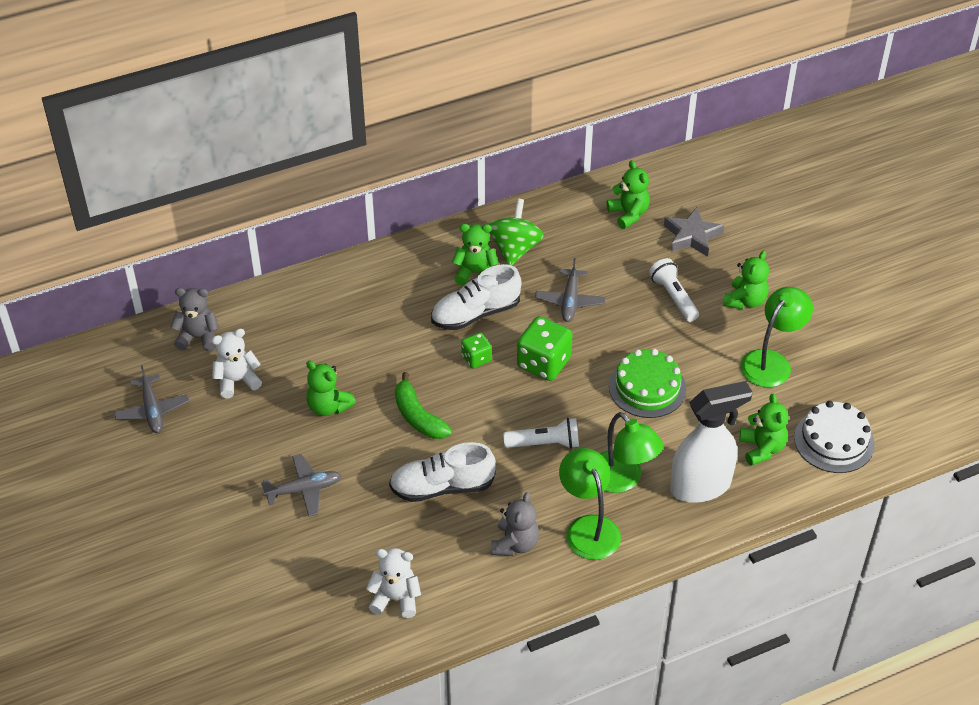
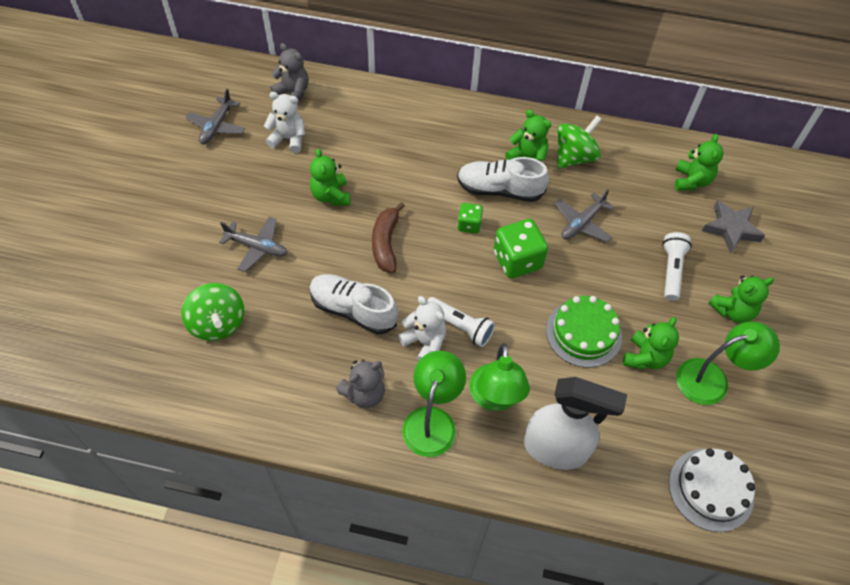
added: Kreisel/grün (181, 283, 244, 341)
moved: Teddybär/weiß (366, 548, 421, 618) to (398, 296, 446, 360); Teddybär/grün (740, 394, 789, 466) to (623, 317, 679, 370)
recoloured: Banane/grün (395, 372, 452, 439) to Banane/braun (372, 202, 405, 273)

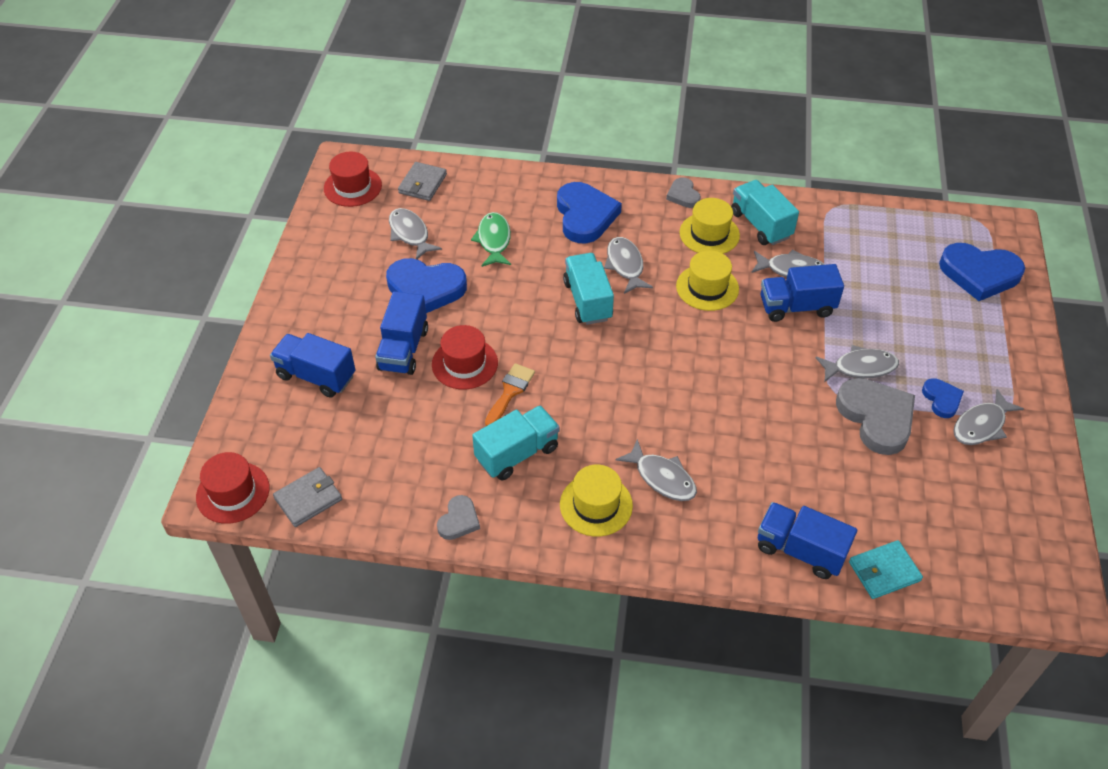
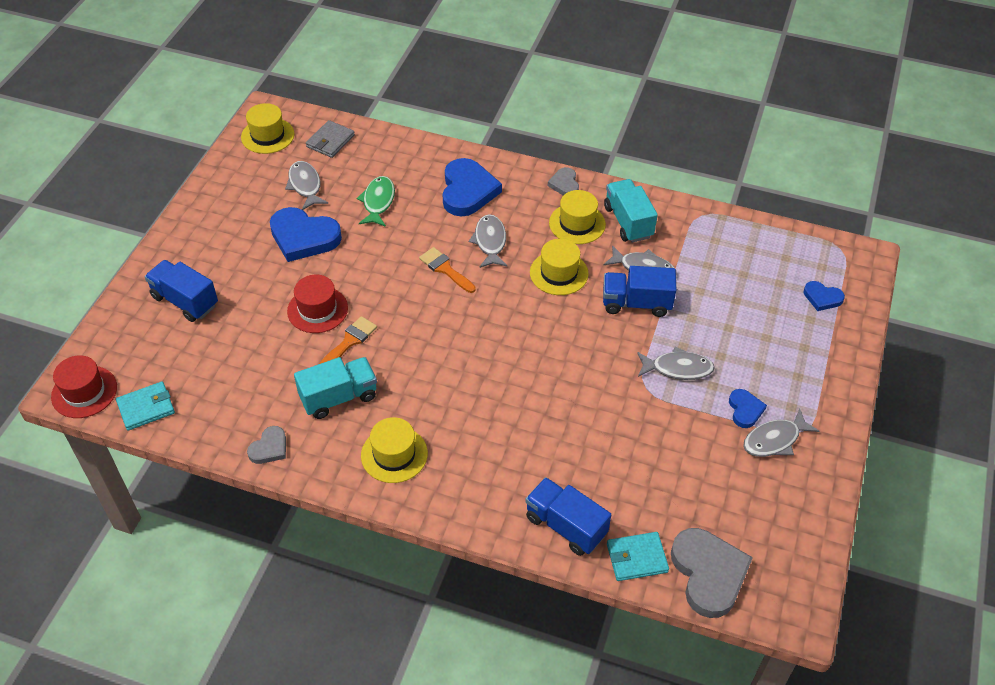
removed: Lastwagen/blau (375, 291, 428, 375); Fisch/grau (615, 439, 697, 501)
moved: Herz/grau (836, 378, 915, 455) to (671, 528, 753, 618)
replaced: Lastwagen/türkis (563, 253, 614, 325) to Pinsel/orange (419, 247, 476, 293)
recoloured: Geldbörse/grau (273, 467, 342, 527) to Geldbörse/türkis (116, 382, 175, 431); Hut/rot (324, 152, 382, 207) to Hut/gelb (241, 103, 294, 154)
resized: Herz/blau (939, 243, 1025, 301) = (804, 281, 845, 311) x0.52

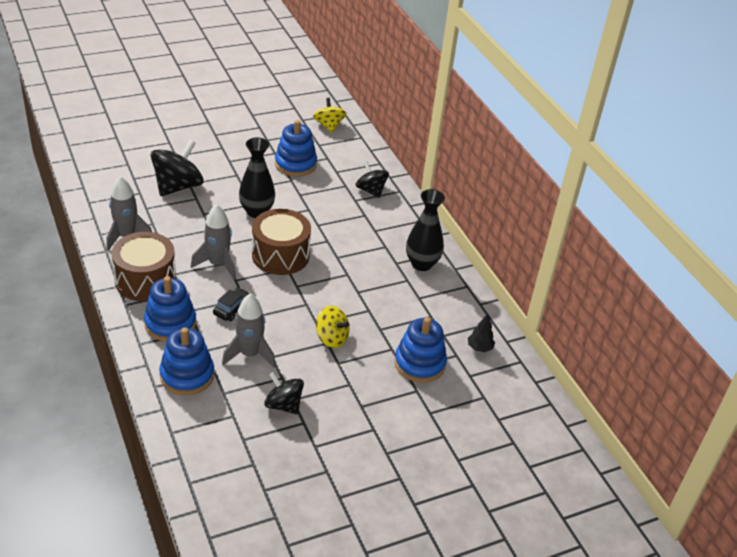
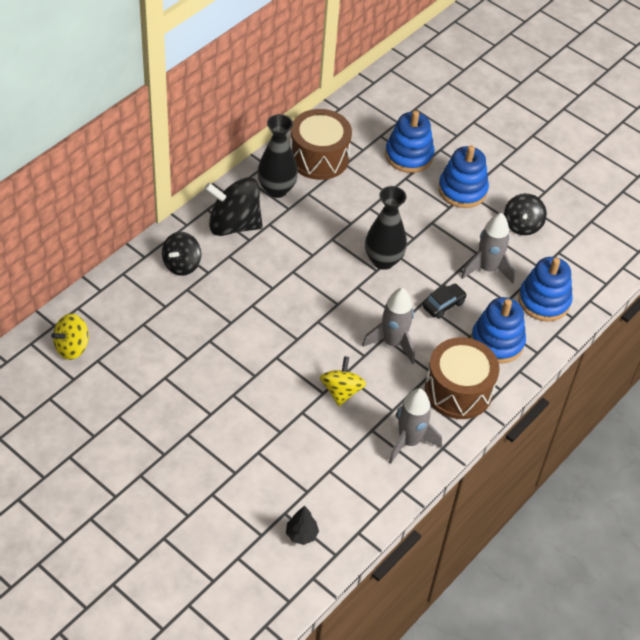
moved: Kreisel/schwarz (151, 140, 204, 196) to (205, 177, 263, 236); Vase/schwarz (239, 137, 275, 218) to (365, 186, 407, 270); Trommel/braun (252, 209, 311, 275) to (290, 109, 352, 180); Stapelspielzeug/blau (275, 120, 317, 177) to (438, 145, 489, 208); Kreisel/gelb (316, 306, 349, 348) to (320, 356, 366, 406); Baum/schwarz (468, 314, 495, 352) to (286, 506, 319, 545)
turned: Auto/schwarz (213, 288, 250, 321) = (423, 284, 467, 319) 135 degrees clockwise

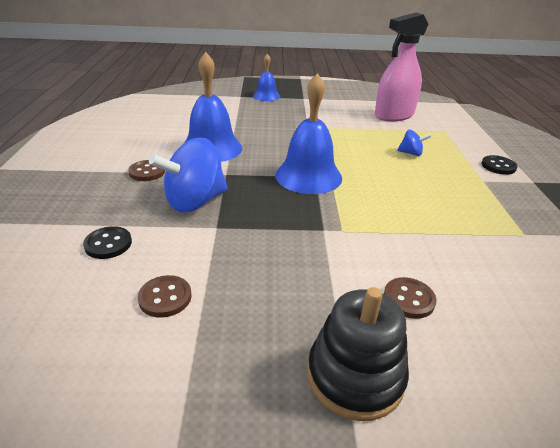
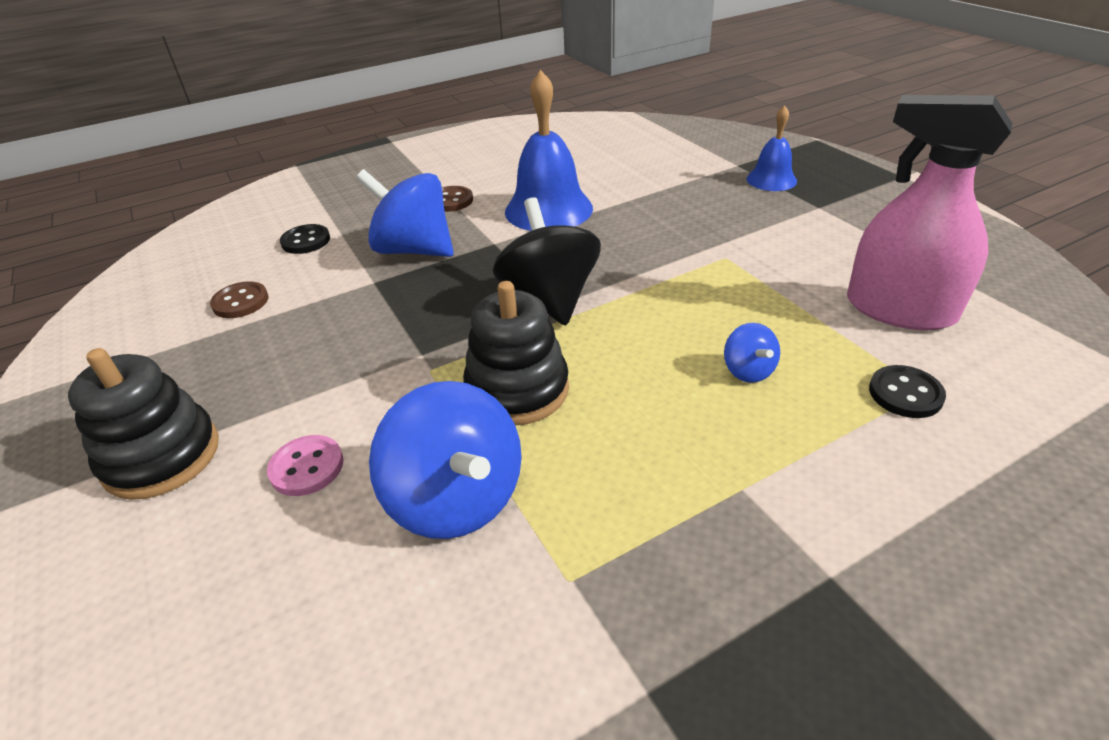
added: Kreisel/blau (369, 381, 522, 539); Stapelspielzeug/schwarz (463, 281, 569, 425)
moved: Knopf/schwarz (482, 155, 518, 175) to (869, 365, 946, 418)
replaced: Glocke/blau (275, 73, 342, 194) to Kreisel/schwarz (493, 197, 601, 325)
recoloured: Knopf/braun (384, 277, 437, 319) to Knopf/rosa (267, 435, 343, 496)

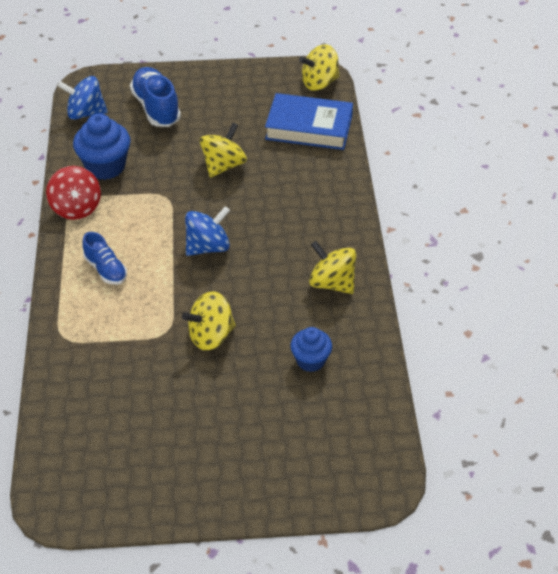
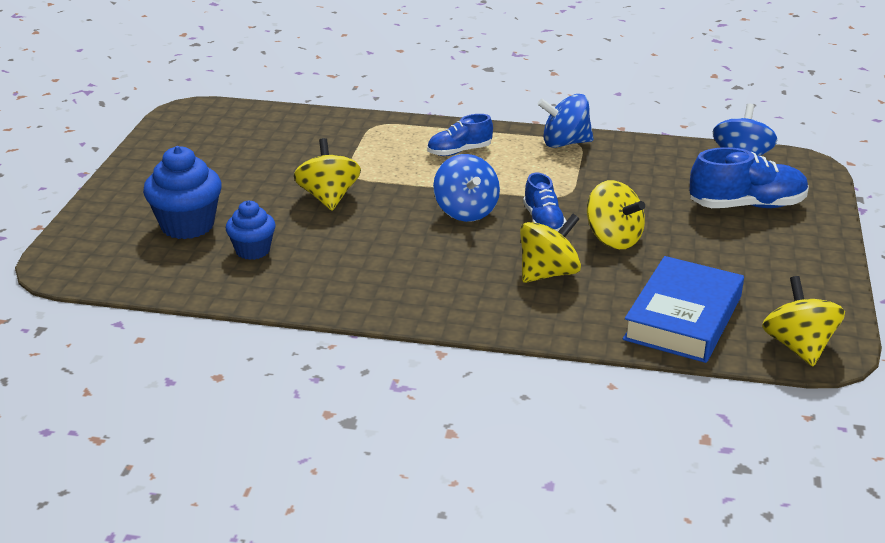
added: Schuh/blau (523, 173, 566, 232)
moved: Muffin/blau (73, 113, 131, 180) to (143, 146, 222, 239); Kreisel/gelb (309, 241, 356, 294) to (520, 214, 581, 283)
recoloured: Kreisel/rot (46, 166, 101, 220) to Kreisel/blau (538, 94, 594, 148)

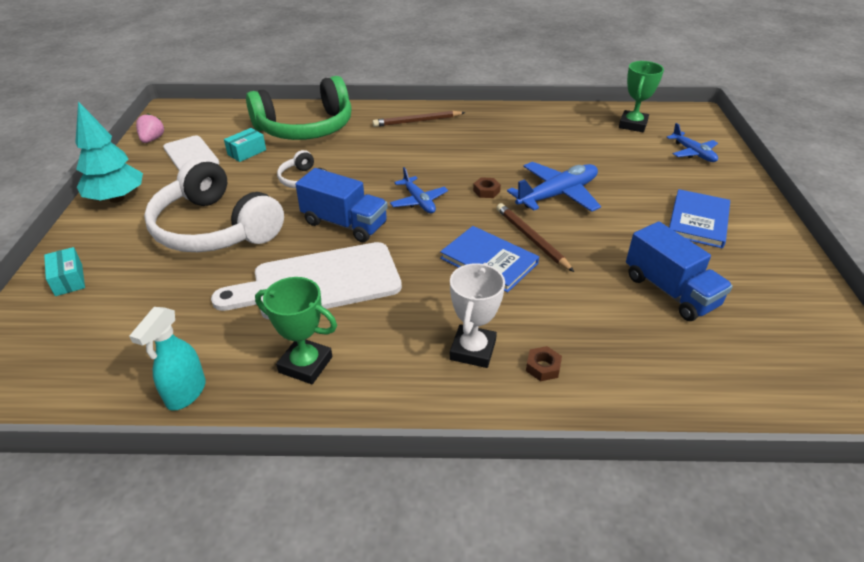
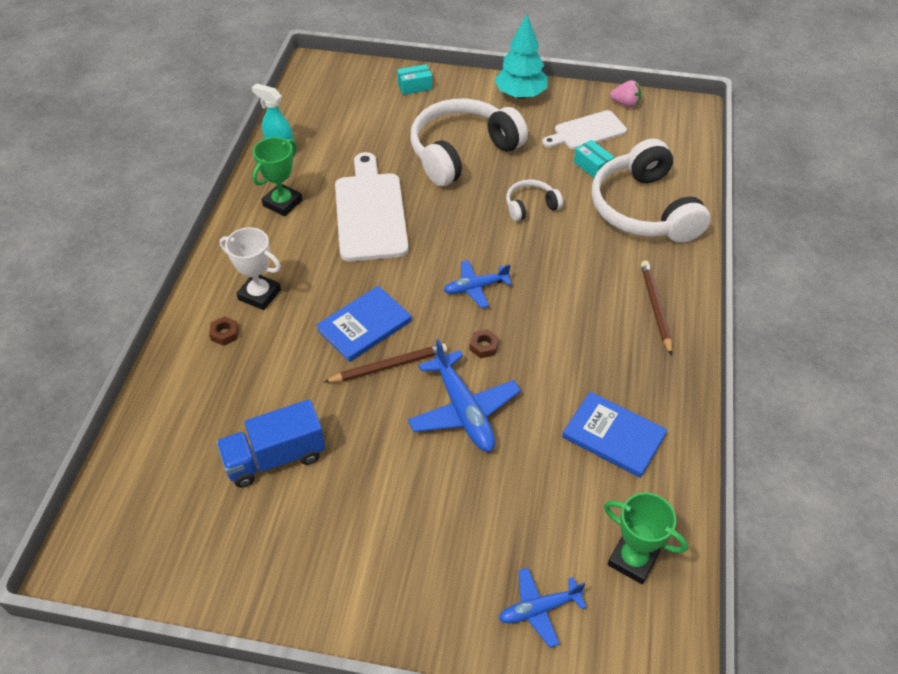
removed: Lastwagen/blau (295, 168, 388, 242)
moved: Buch/blau (669, 189, 730, 248) to (562, 391, 667, 478)
recoloured: Kopfhörer/grün (246, 76, 352, 140) to Kopfhörer/weiß (592, 139, 711, 243)

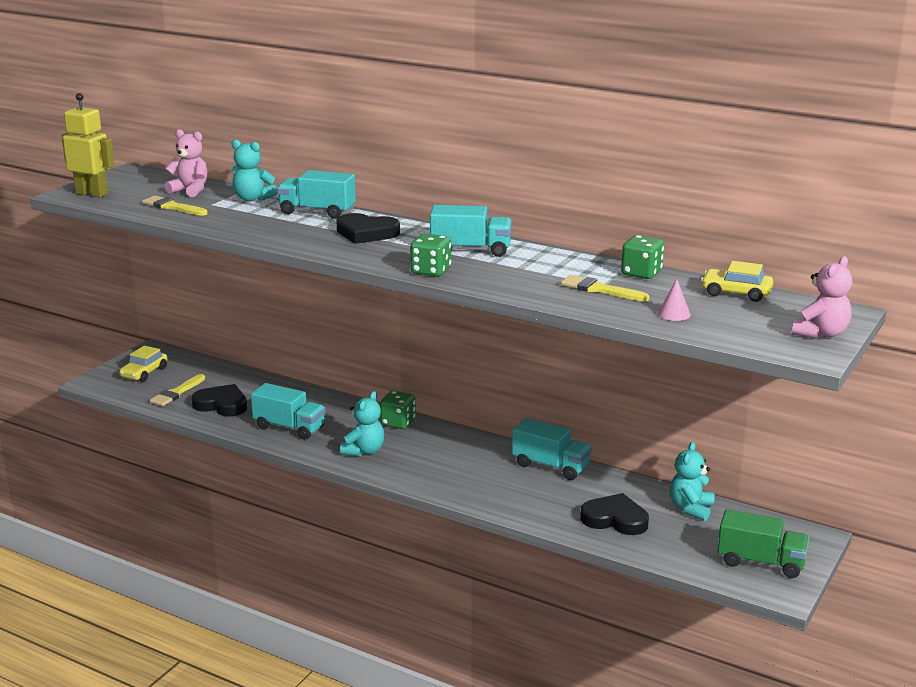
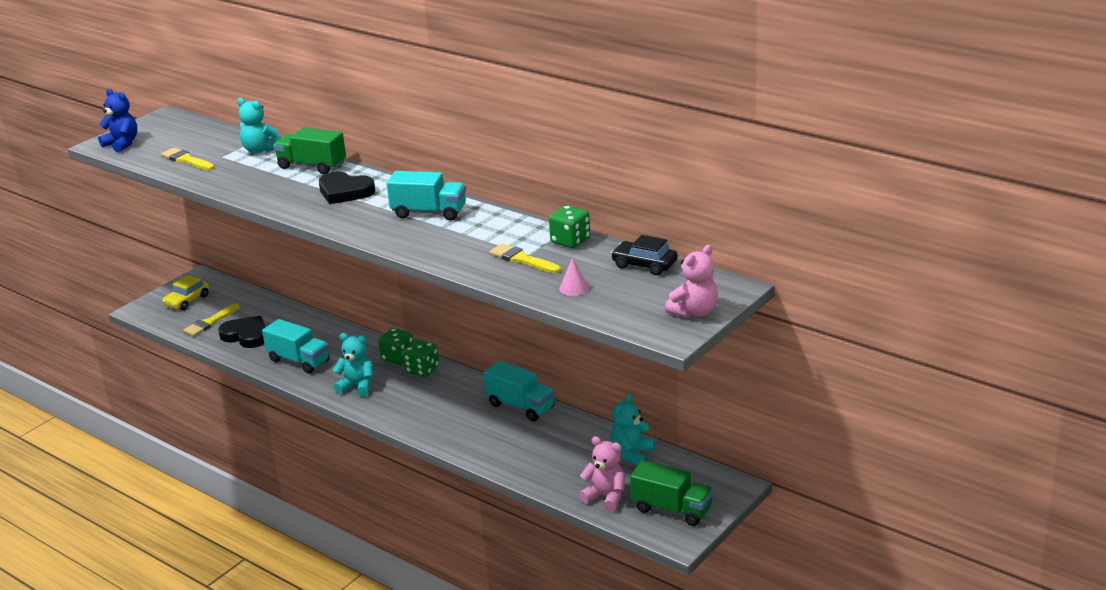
removed: Herz/schwarz (580, 493, 649, 535)
moved: Teddybär/rosa (164, 129, 208, 197) to (579, 436, 625, 511); Spielwürfel/grün (410, 233, 451, 277) to (403, 339, 439, 377)
replaced: Roboter/gelb (62, 93, 115, 198) to Teddybär/blau (98, 89, 137, 152)
recoloured: Lastwagen/türkis (277, 170, 356, 219) to Lastwagen/grün (273, 127, 346, 174); Auto/gelb (701, 261, 773, 302) to Auto/schwarz (611, 235, 678, 275)
turned: Teddybär/türkis (340, 391, 384, 457) = (333, 333, 373, 397) 105 degrees counterclockwise

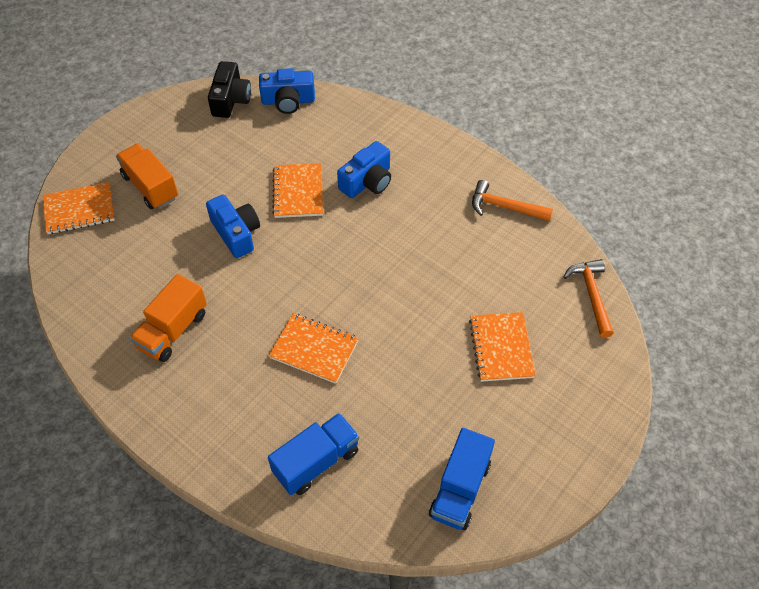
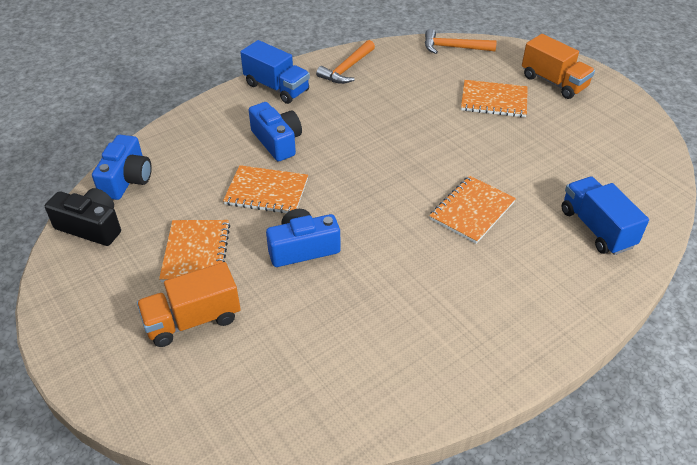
moved: Notizbuch/orange (43, 182, 115, 234) to (159, 220, 230, 282); Lastwagen/orange (130, 274, 207, 362) to (522, 34, 595, 99); Lastwagen/blau (429, 428, 495, 530) to (240, 40, 310, 104)

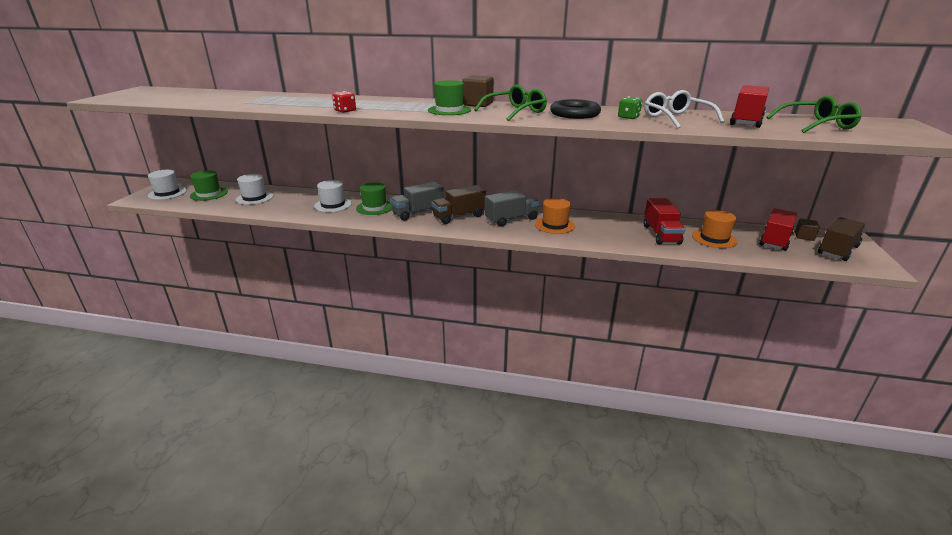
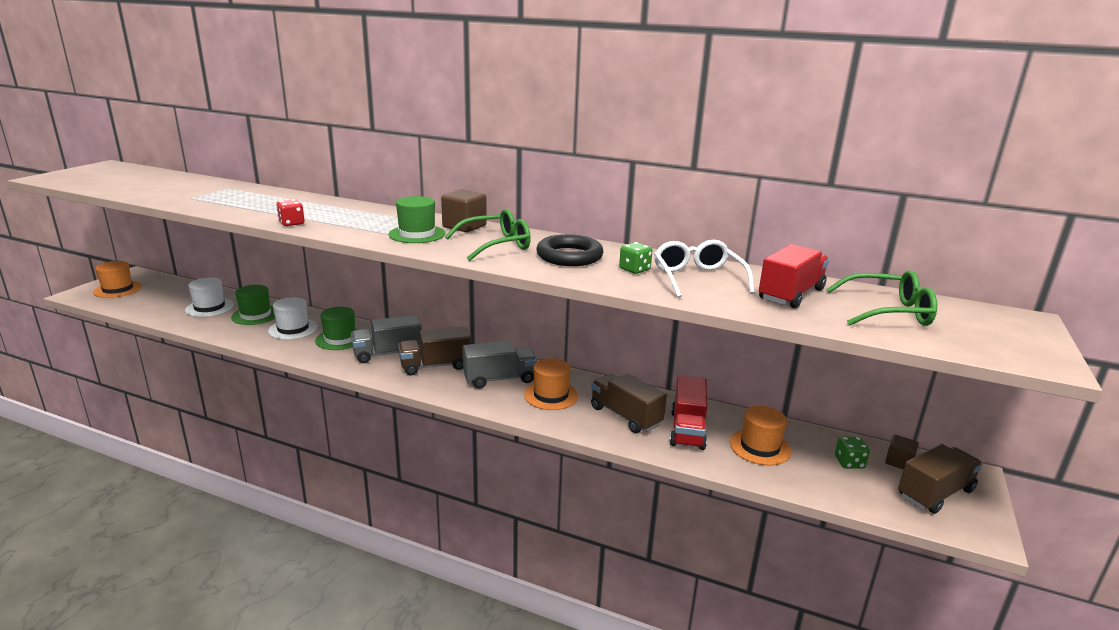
added: Lastwagen/braun (591, 373, 667, 433)
moved: Hut/grün (190, 170, 228, 201) to (231, 285, 275, 325)
replaced: Lastwagen/rot (759, 208, 797, 251) to Spielwürfel/grün (835, 436, 870, 469)
recoloured: Hut/weiß (148, 170, 187, 200) to Hut/orange (93, 261, 142, 298)

